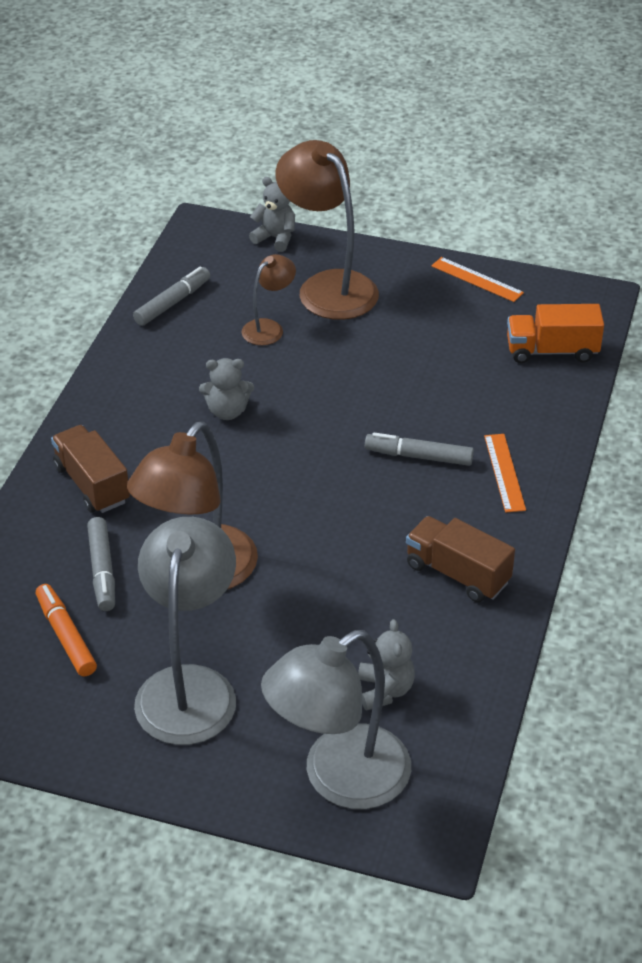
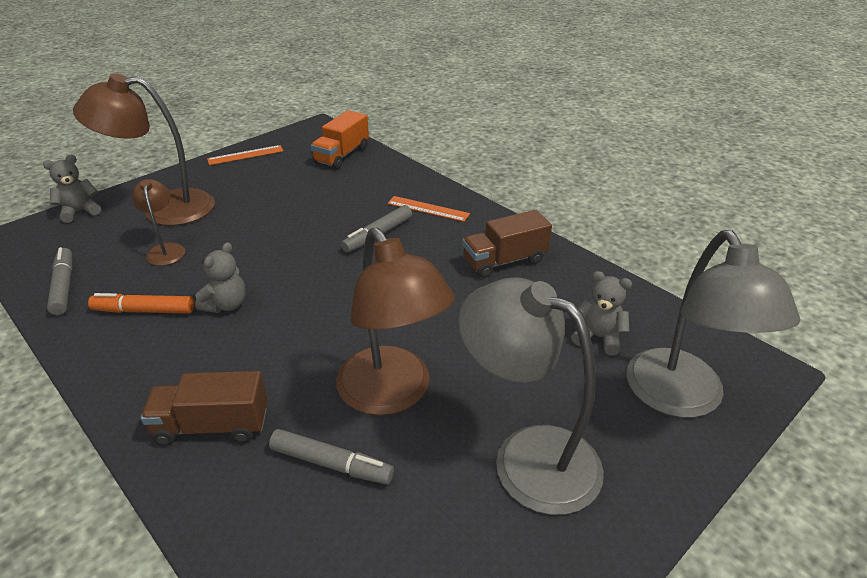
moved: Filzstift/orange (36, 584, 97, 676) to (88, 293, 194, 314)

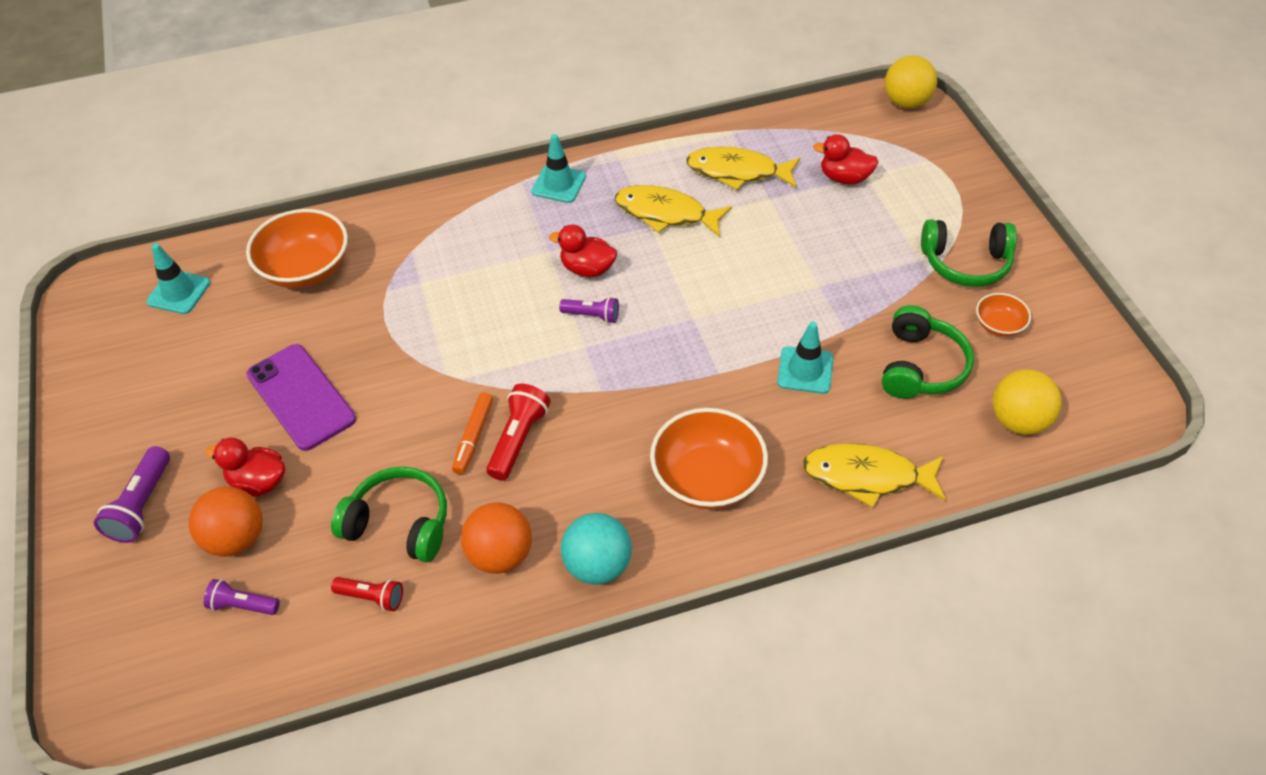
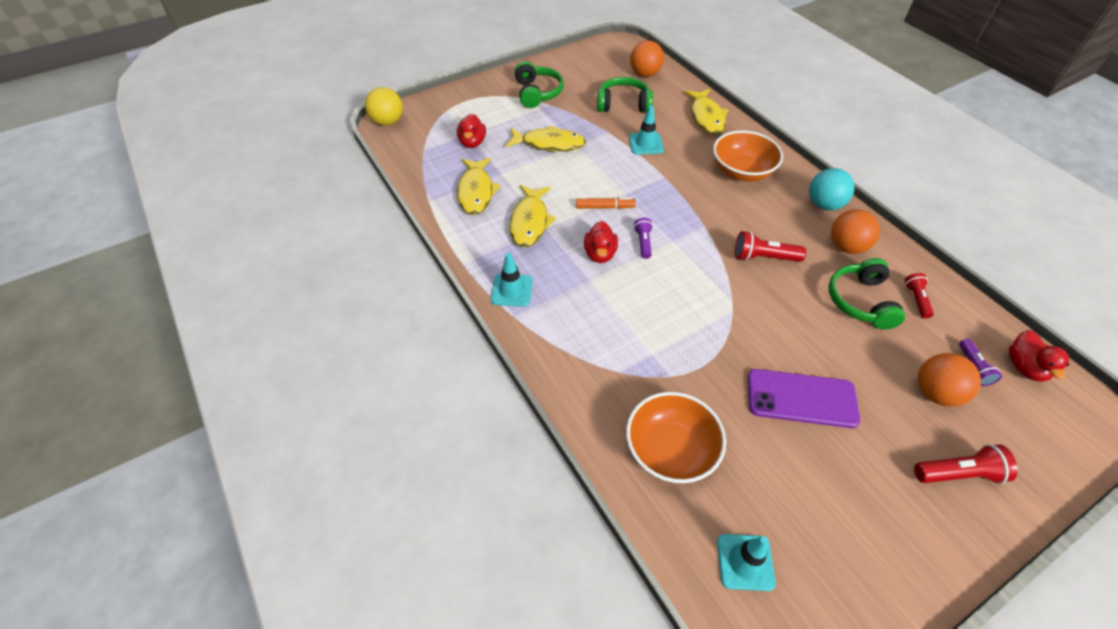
removed: Schüssel/orange (976, 293, 1031, 337)
added: Fisch/gelb (505, 125, 586, 151)
moved: Ente/rot (205, 438, 286, 496) to (1009, 330, 1069, 382); Filzstift/orange (452, 393, 493, 474) to (576, 197, 636, 209)
recoloured: Taschenlampe/lila (94, 446, 170, 543) to Taschenlampe/rot (914, 444, 1018, 484); Ball/gelb (993, 369, 1062, 435) to Ball/orange (630, 41, 664, 77)
turned: Handy/lila (247, 344, 356, 451) = (748, 369, 860, 428) 60 degrees clockwise

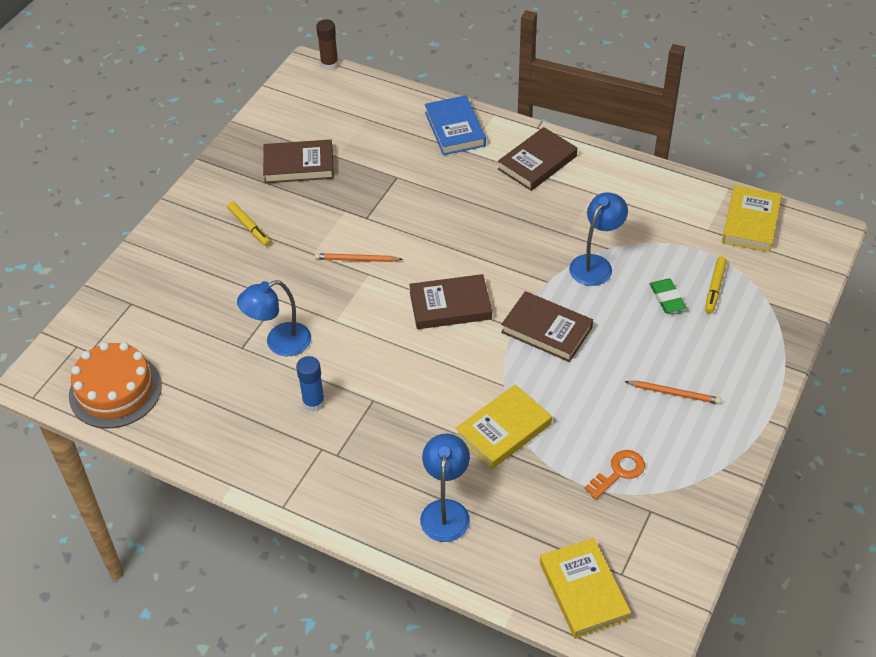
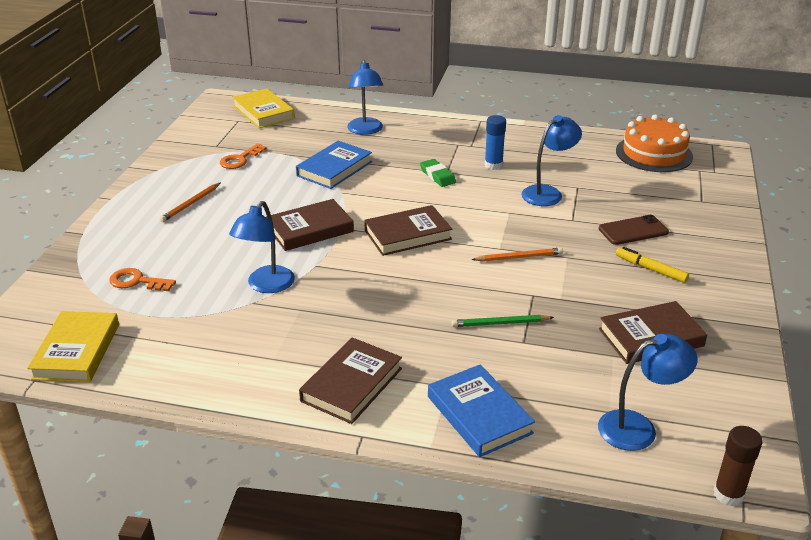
added: Bleistift/grün (451, 315, 554, 327); Lampe/blau (598, 334, 698, 451); Handy/braun (599, 215, 669, 245)
moved: Radiergummi/grün (650, 278, 687, 313) to (420, 159, 456, 187)
replaced: Filzstift/gelb (705, 257, 727, 314) to Schlüssel/orange (109, 268, 176, 291)
recoloured: Buch/gelb (455, 384, 552, 469) to Buch/blau (296, 141, 372, 189)
turned: Buch/braun (501, 291, 593, 362) = (266, 199, 354, 251) 45 degrees counterclockwise; Bleistift/orange (624, 381, 722, 404) = (160, 182, 221, 222) 60 degrees counterclockwise

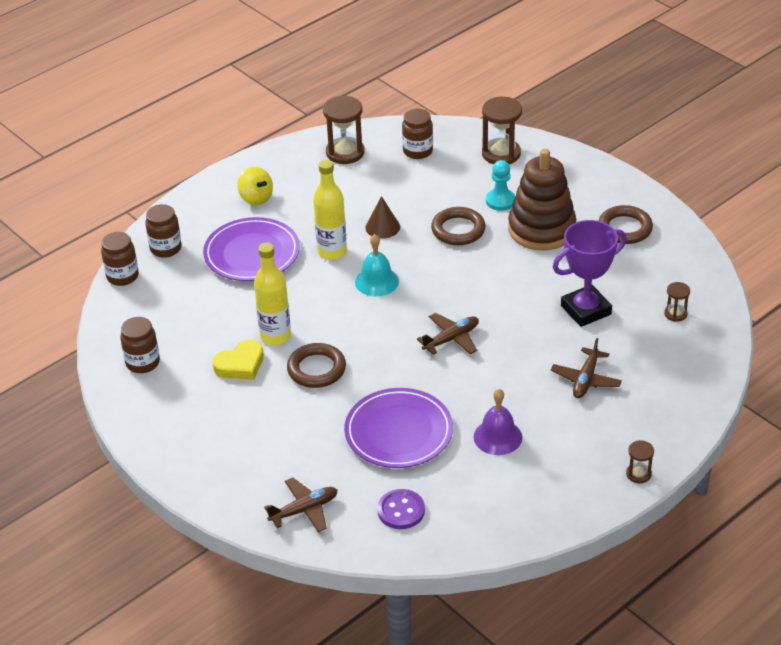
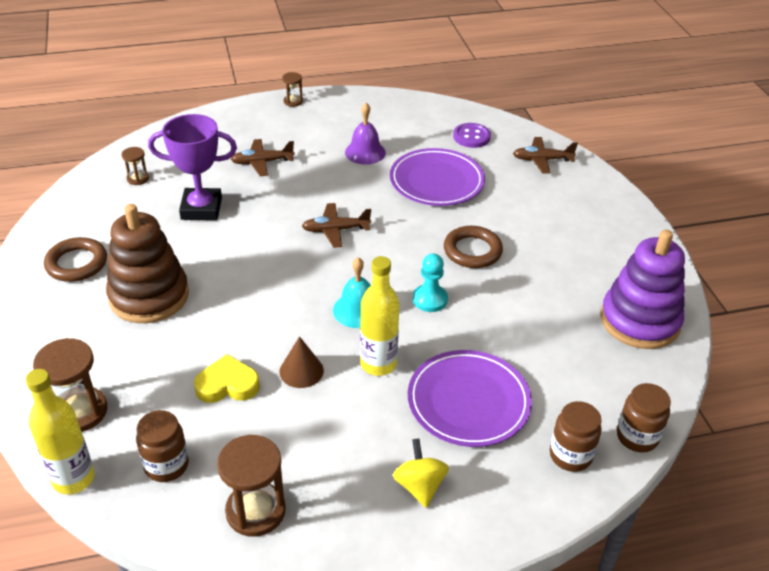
removed: Ring/braun (431, 207, 486, 245)
moved: Herz/gelb (212, 340, 264, 380) to (194, 354, 260, 403); Flasche/gelb (254, 243, 291, 345) to (25, 369, 95, 494); Bauer/türkis (486, 160, 516, 211) to (413, 253, 448, 312)
replaced: Einmachglas/braun (120, 317, 160, 373) to Stapelspielzeug/lila (600, 230, 685, 349)
turned: Flugzeug/braun (551, 338, 622, 398) = (231, 139, 295, 176) 150 degrees counterclockwise

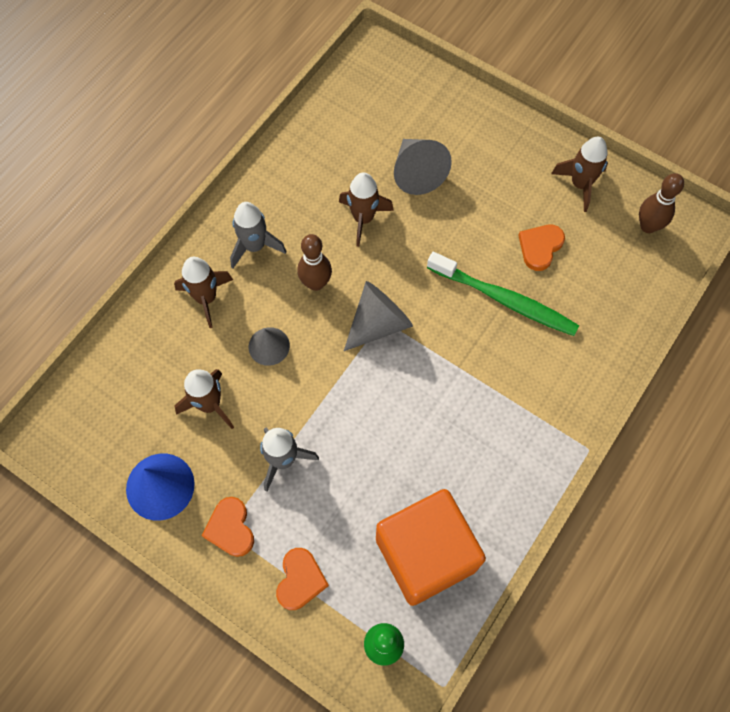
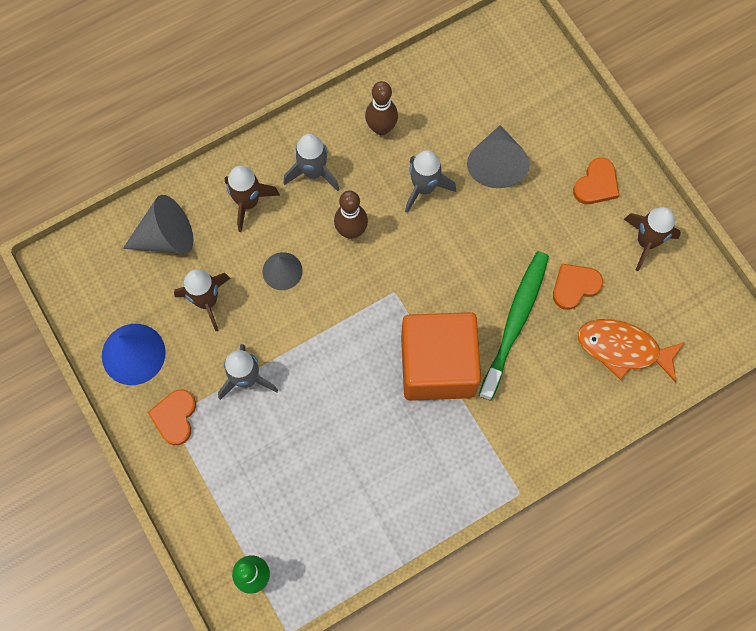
added: Fisch/orange (578, 319, 685, 382)
moved: Herz/orange (276, 548, 329, 610) to (573, 158, 619, 204); Kegel/grau (344, 281, 413, 351) to (123, 195, 194, 253); Kubus/orange (376, 489, 486, 606) to (401, 312, 481, 401); Bowlingkegel/braun (639, 173, 684, 233) to (365, 81, 398, 135)
recoloured: Rakete/braun (339, 172, 394, 247) to Rakete/grau (405, 150, 456, 213)
turned: Zahnbürste/grün (427, 252, 579, 336) = (479, 251, 549, 401) 120 degrees counterclockwise

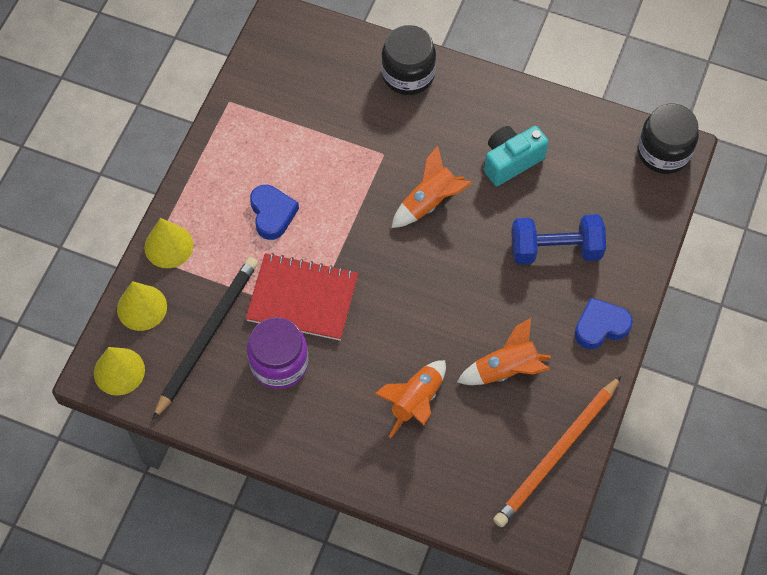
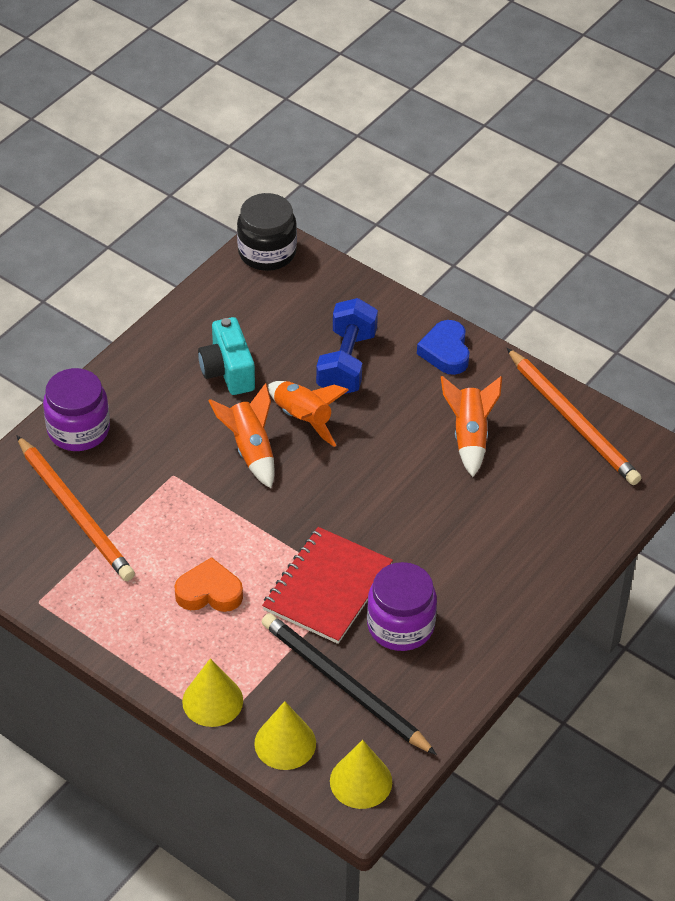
added: Bleistift/orange (17, 436, 135, 581)
moved: Rakete/orange (375, 360, 446, 438) to (268, 381, 349, 447)
recoloured: Herz/blau (250, 185, 299, 240) to Herz/orange (174, 557, 243, 612); Einmachglas/schwarz (381, 25, 436, 95) to Einmachglas/lila (43, 368, 110, 451)

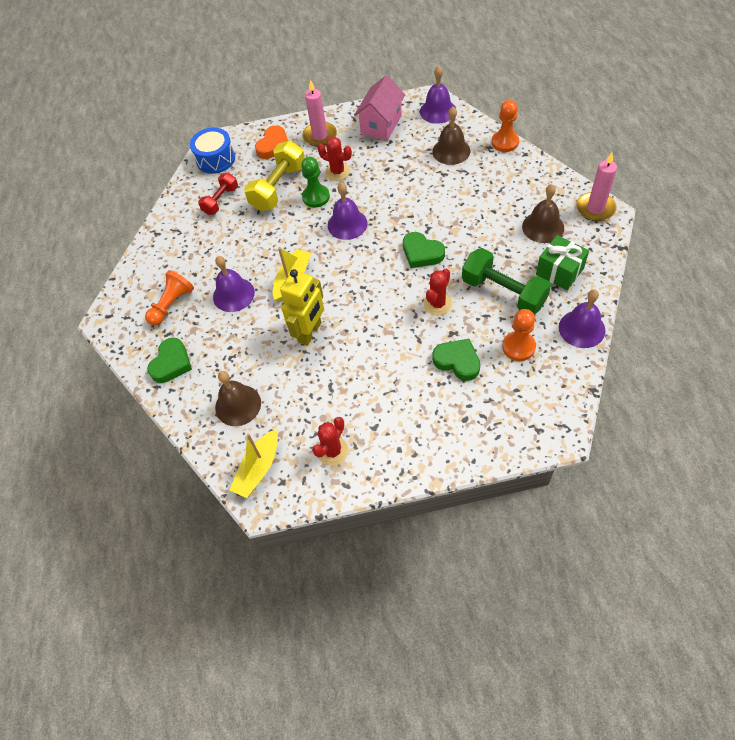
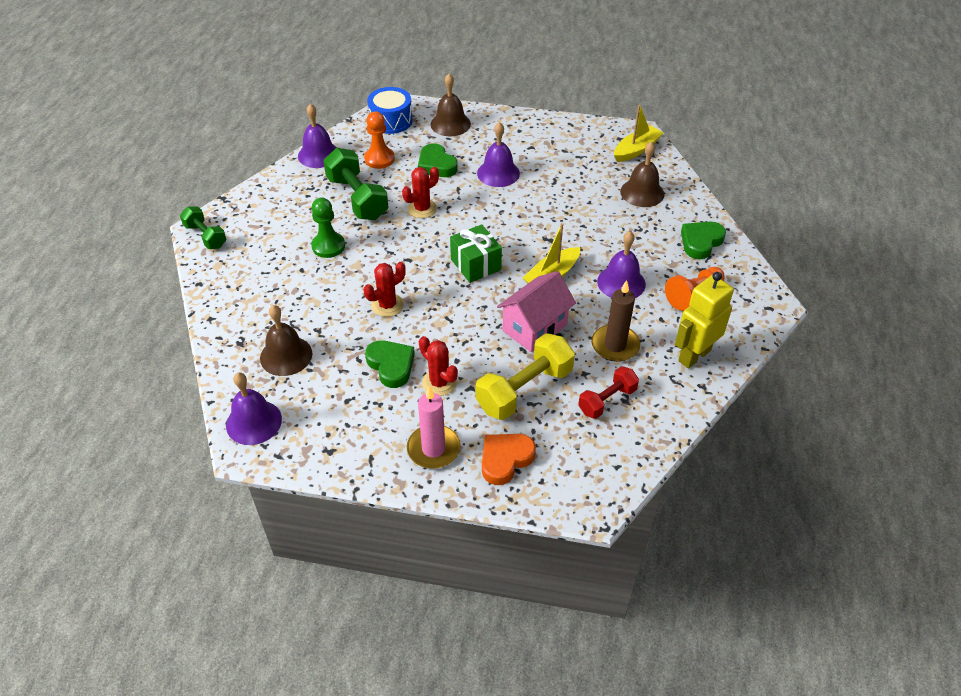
removed: Bauer/orange (492, 100, 519, 152)
added: Kerze/braun (591, 280, 640, 362)
moved: Trommel/blau (190, 128, 235, 174) to (367, 87, 413, 134); Roboter/gelb (280, 269, 324, 346) to (675, 272, 734, 368); Bauer/grün (301, 157, 330, 208) to (311, 198, 345, 258); Kaktus/rot (312, 417, 349, 466) to (364, 262, 406, 317); Glocke/lila (328, 182, 368, 240) to (477, 122, 520, 187); Haus/rosa (354, 75, 405, 141) to (497, 271, 576, 352); Herz/grün (403, 232, 445, 268) to (365, 340, 415, 388); Glocke/braun (522, 184, 564, 243) to (430, 74, 471, 136); Geschenk/grün (536, 235, 589, 290) to (450, 224, 502, 283)
replaced: Kerze/rosa (577, 153, 617, 221) to Hantel/grün (180, 207, 226, 249)

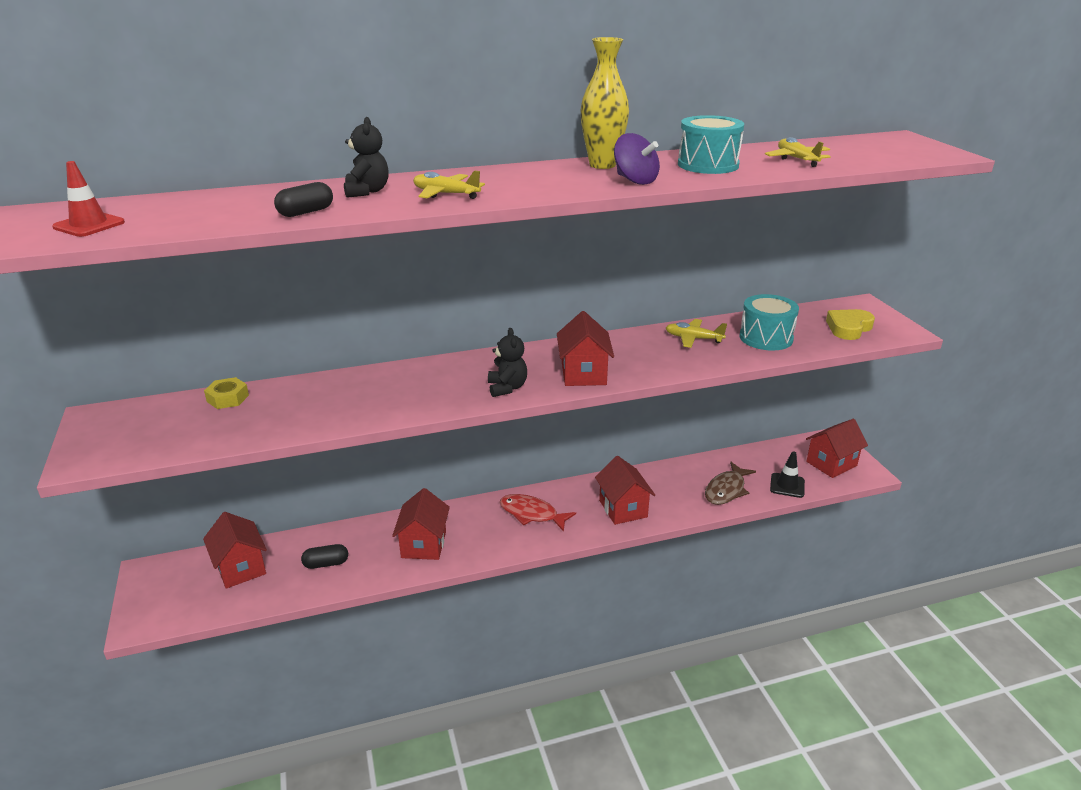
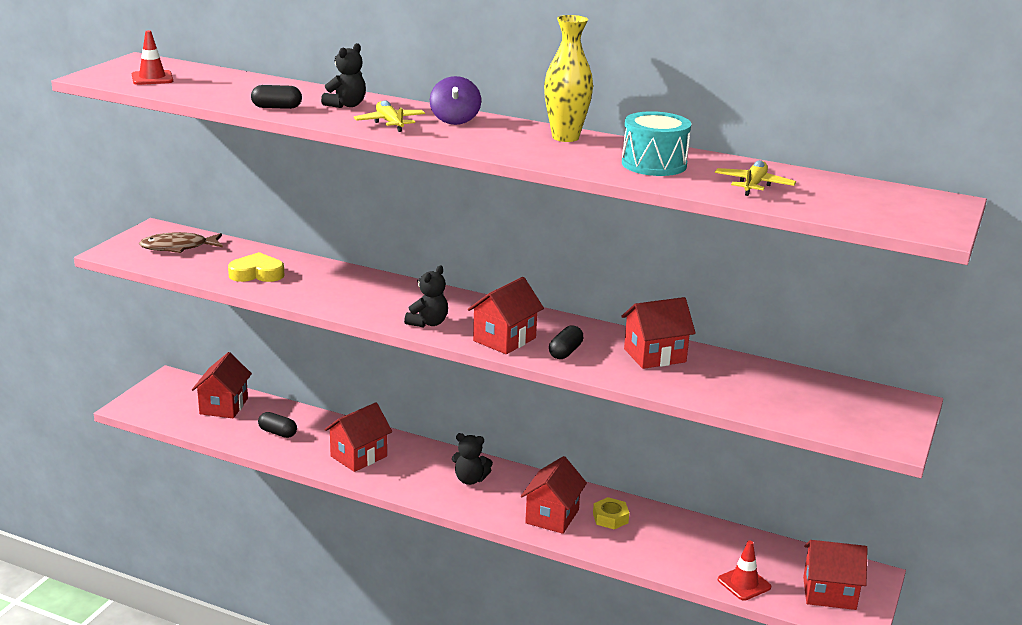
removed: Trommel/türkis (739, 294, 799, 351)
added: Kapsel/schwarz (549, 325, 583, 359)
moved: Sechskantmutter/gelb (204, 377, 249, 409) to (593, 497, 629, 529); Kreisel/lila (614, 133, 660, 185) to (430, 76, 481, 125); Fisch/braun (705, 462, 756, 505) to (139, 232, 223, 253); Herz/gelb (826, 309, 875, 340) to (228, 252, 285, 282)
replaced: Fisch/rot (500, 494, 576, 532) to Teddybär/schwarz (452, 433, 493, 485); Flugzeug/gelb (666, 319, 727, 348) to Haus/rot (621, 297, 696, 369)
recoloured: Leitkegel/schwarz (770, 451, 805, 498) to Leitkegel/rot (718, 541, 771, 601)

